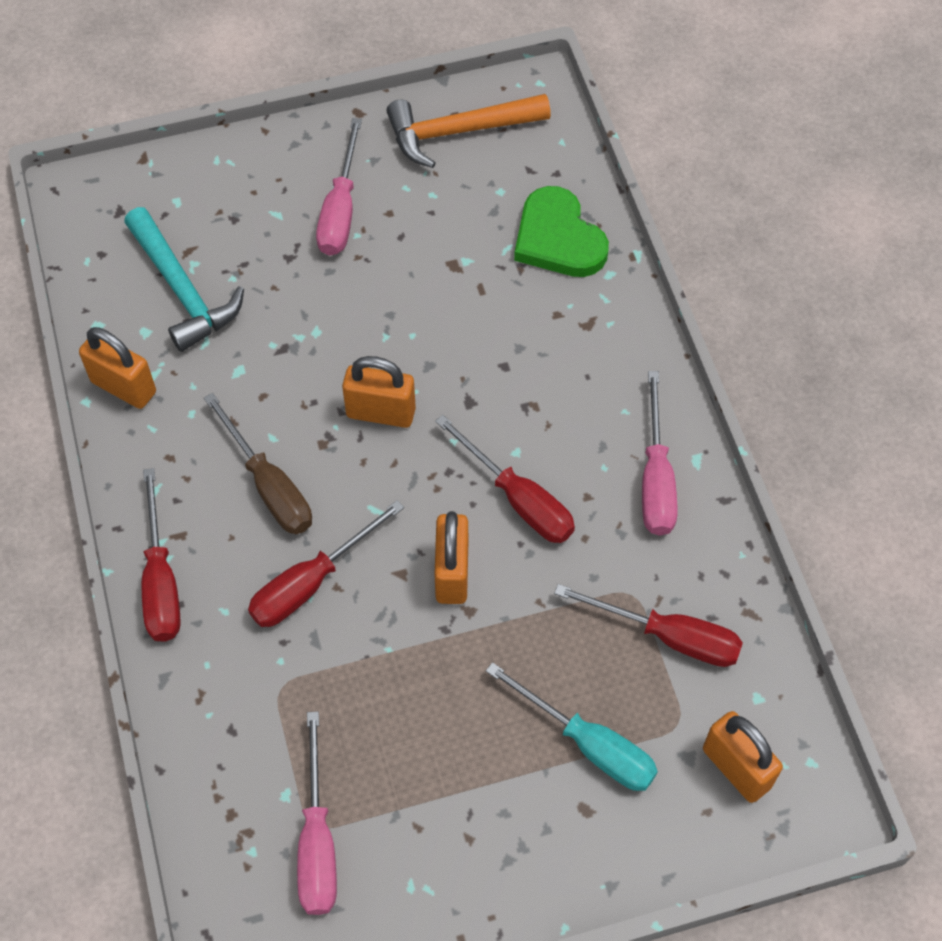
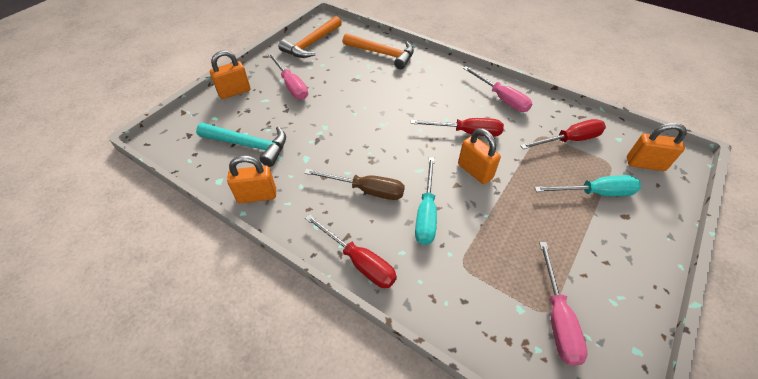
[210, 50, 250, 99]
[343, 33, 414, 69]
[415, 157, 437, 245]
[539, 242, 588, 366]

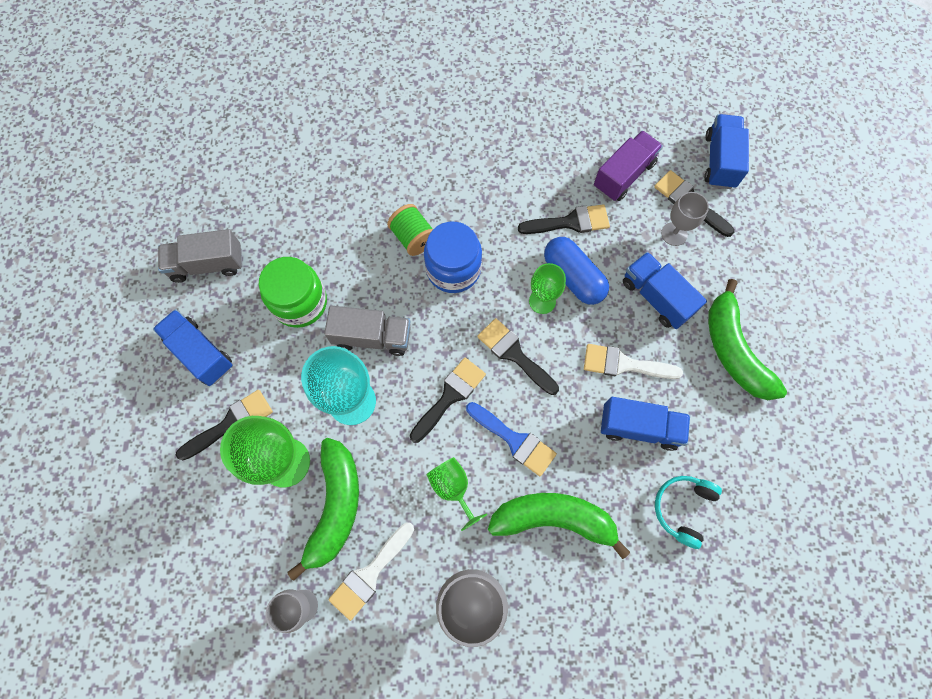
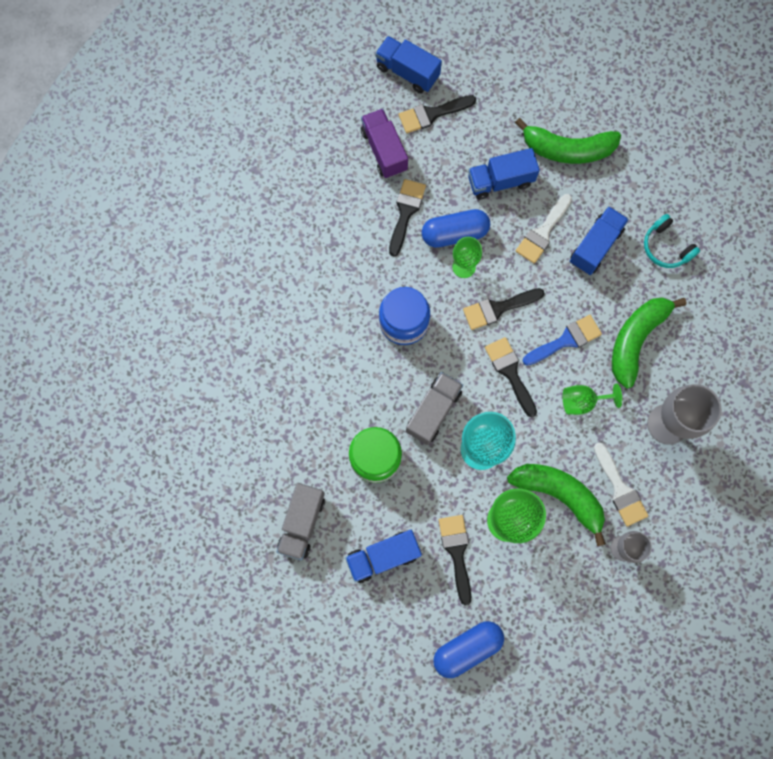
[433, 621, 504, 678]
[387, 204, 433, 256] (first image)
[661, 192, 709, 246] (first image)

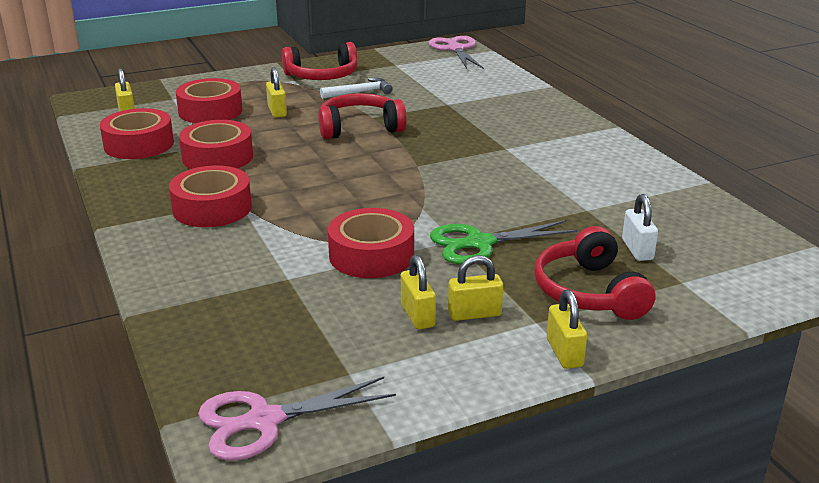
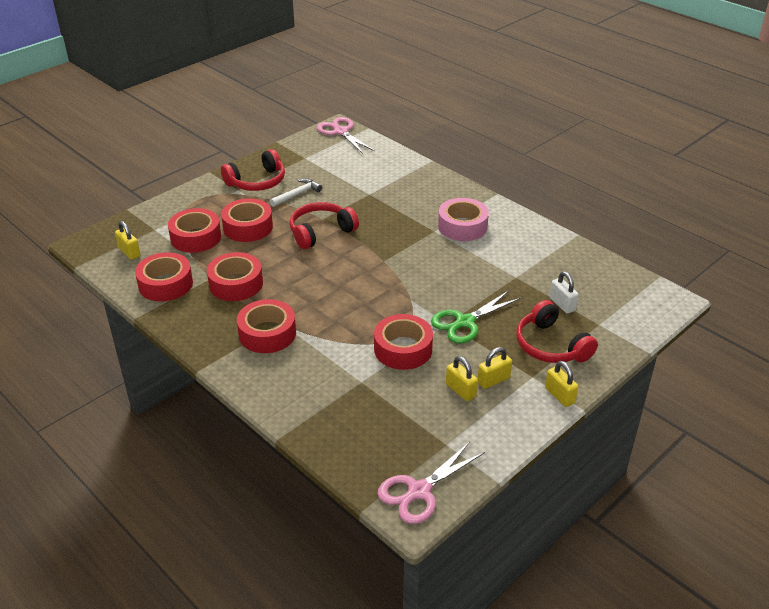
[221, 198, 273, 242]
[438, 198, 489, 241]

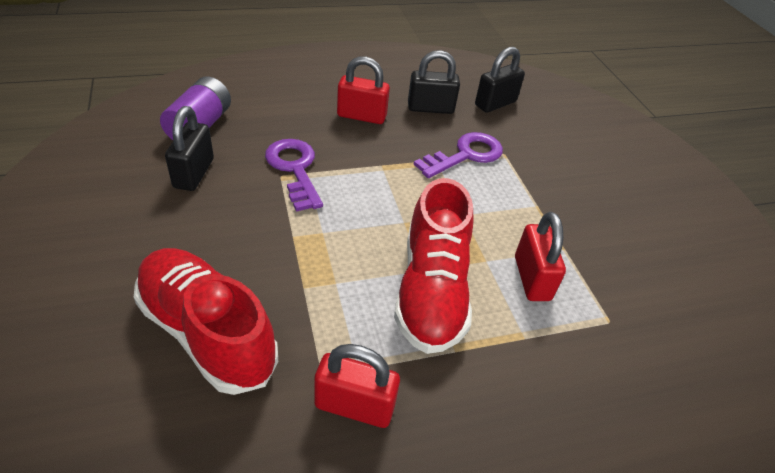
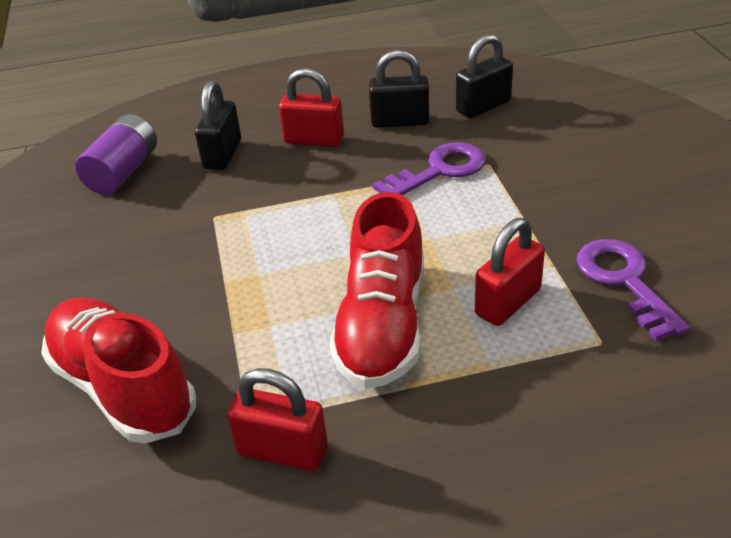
[195, 81, 241, 170]
[475, 218, 545, 326]
[576, 239, 690, 341]

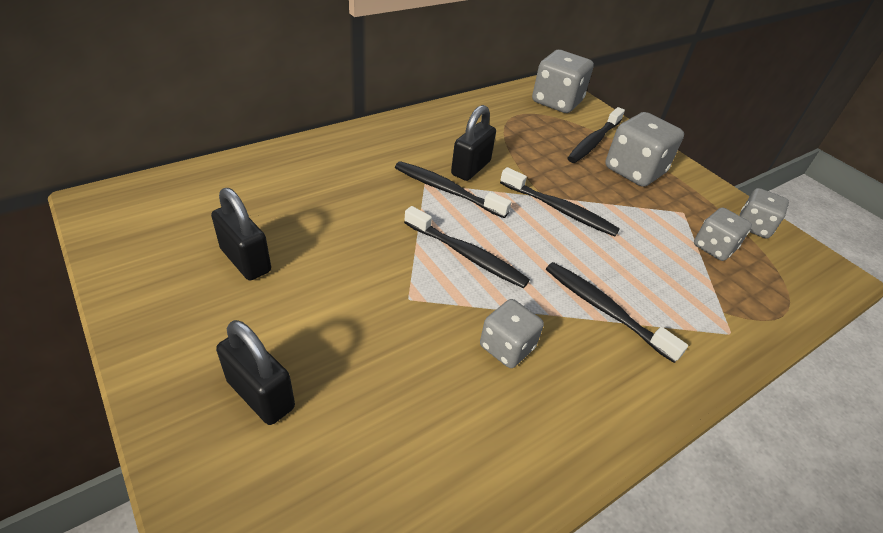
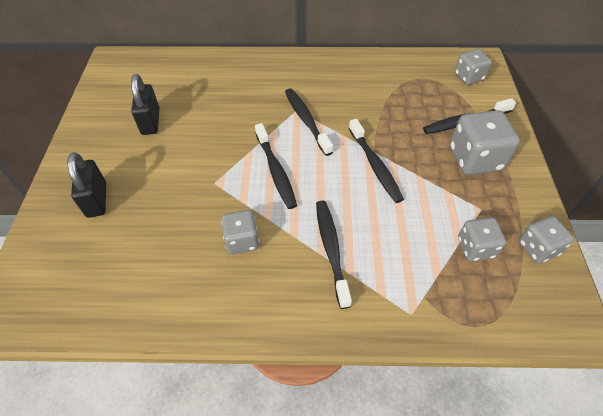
[455, 49, 492, 85]
[451, 105, 496, 181] (first image)

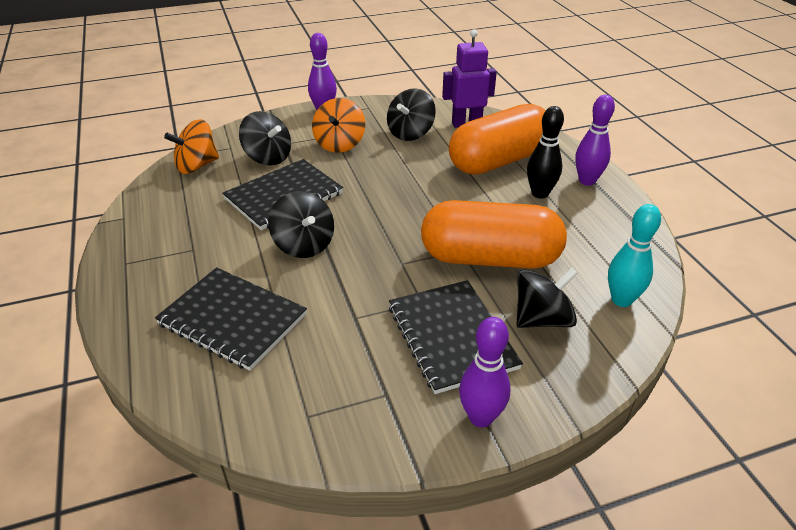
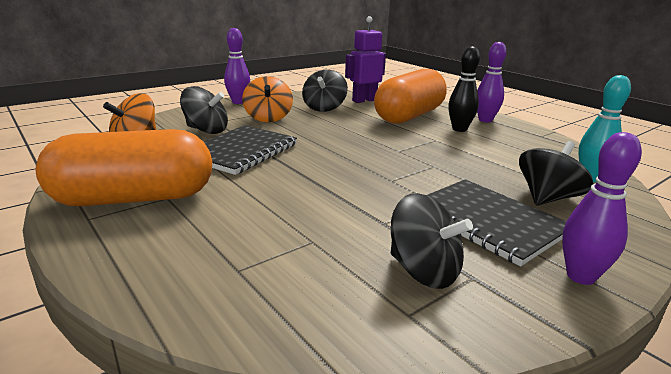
[36, 129, 212, 206]
[391, 193, 473, 289]
[155, 267, 307, 371] (first image)

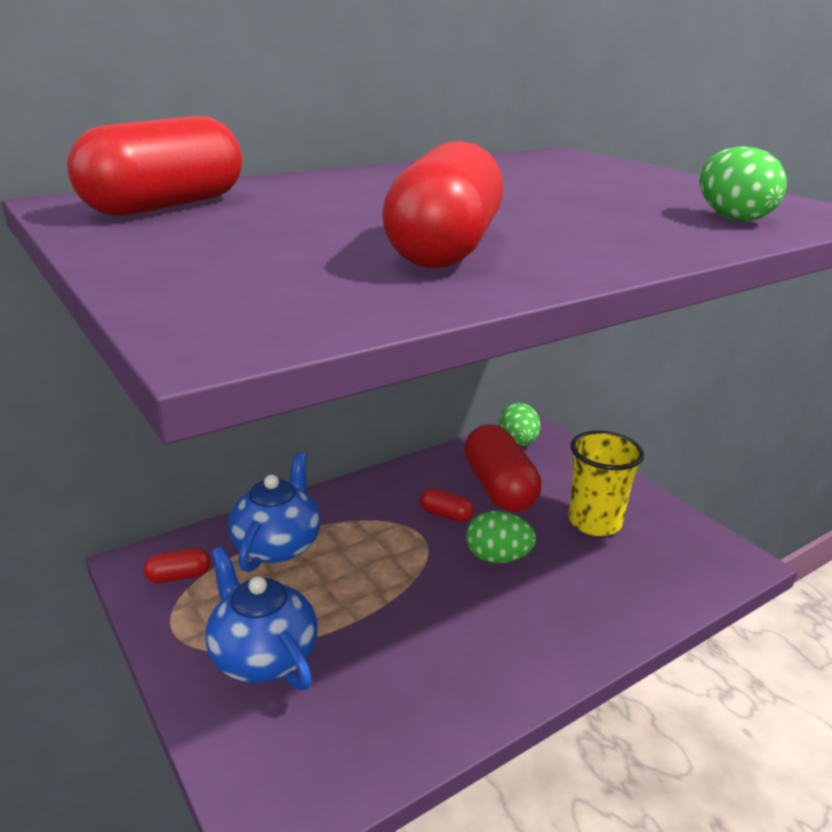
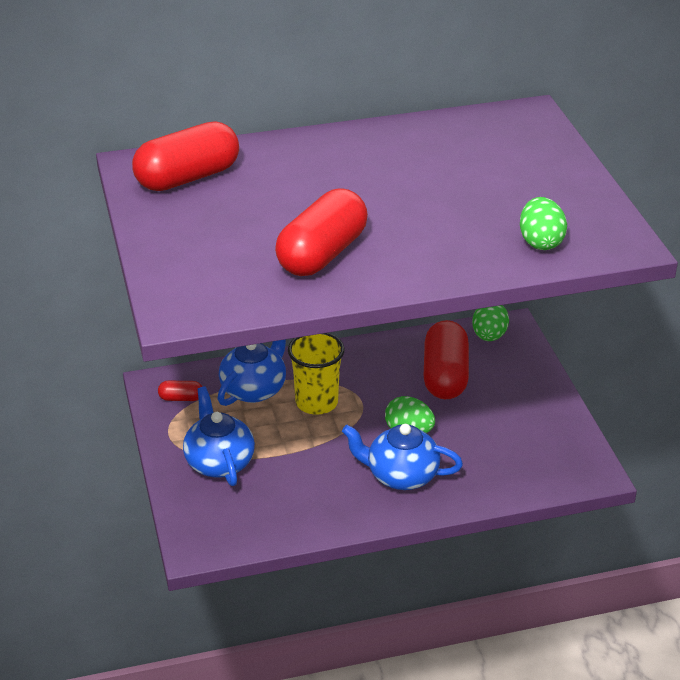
[288, 333, 345, 415]
[342, 424, 463, 490]
[420, 488, 474, 522] (first image)

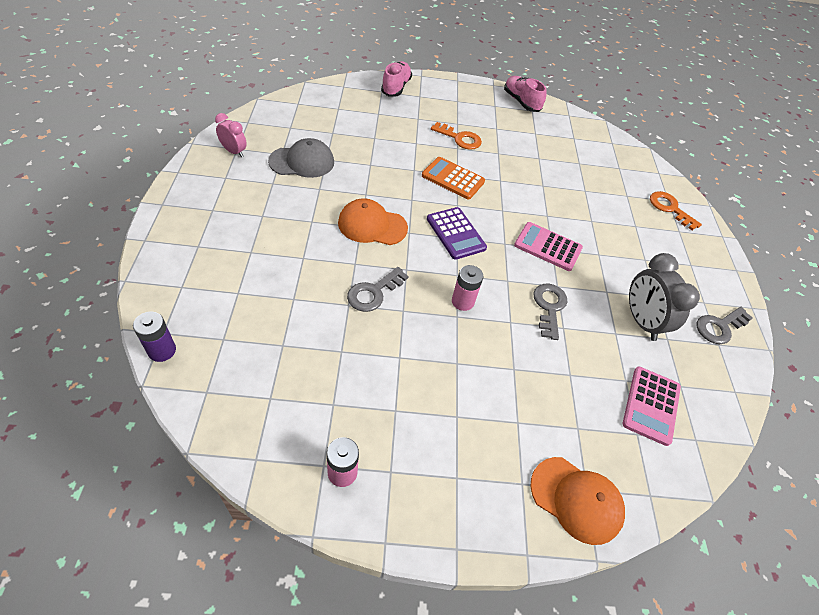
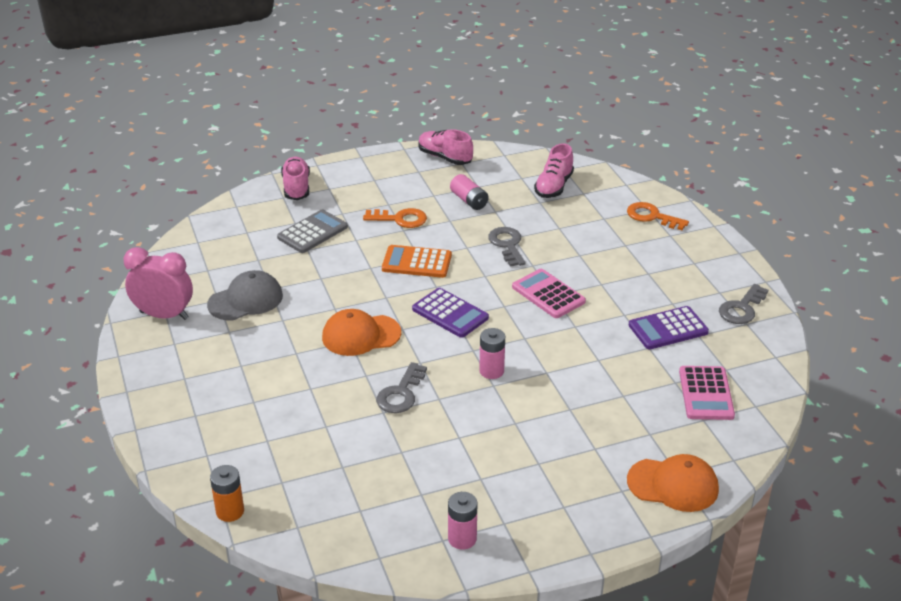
[124, 247, 193, 320]
[210, 465, 244, 522]
[277, 209, 348, 253]
[450, 174, 489, 210]
[488, 227, 526, 267]
[512, 269, 586, 318]
[534, 143, 574, 198]
[629, 306, 709, 349]

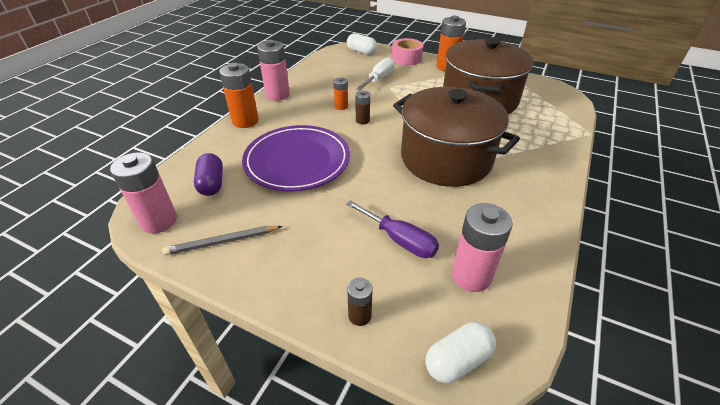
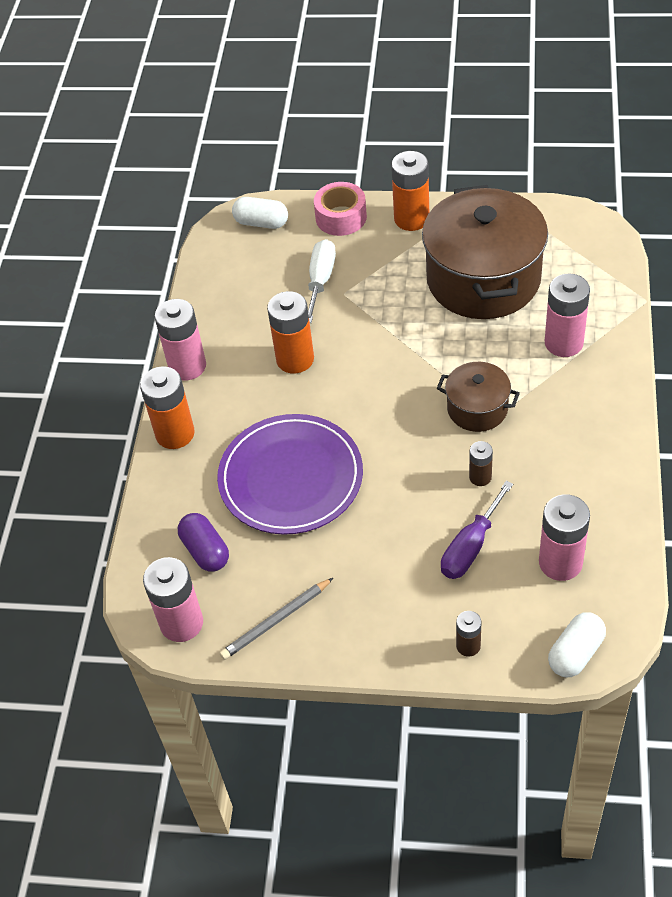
[267, 291, 314, 374]
[437, 362, 520, 432]
[441, 481, 513, 579]
[469, 441, 493, 486]
[545, 274, 590, 357]

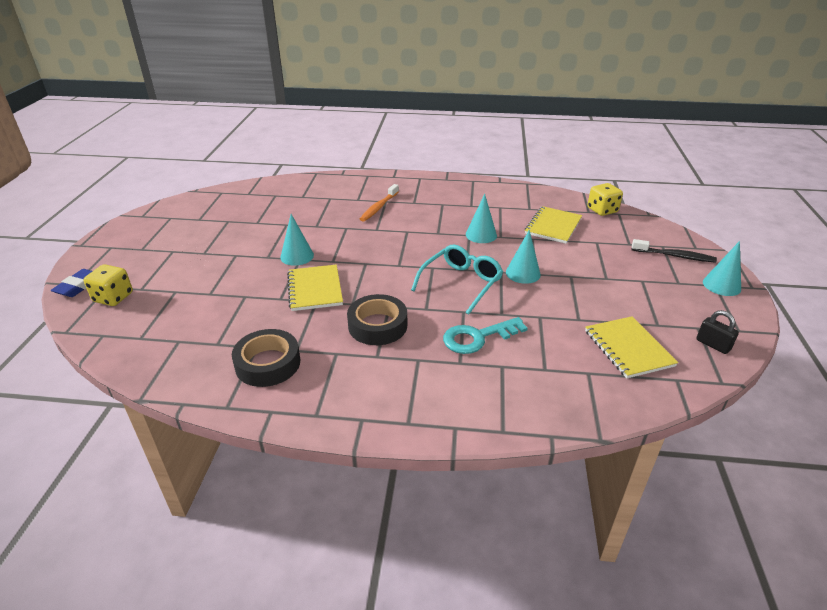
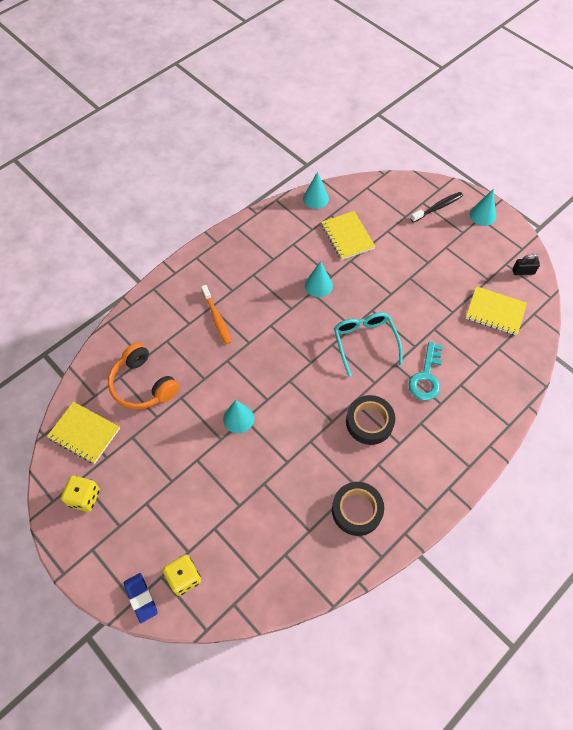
[47, 402, 120, 464]
[61, 475, 100, 512]
[108, 343, 179, 410]
[303, 171, 329, 209]

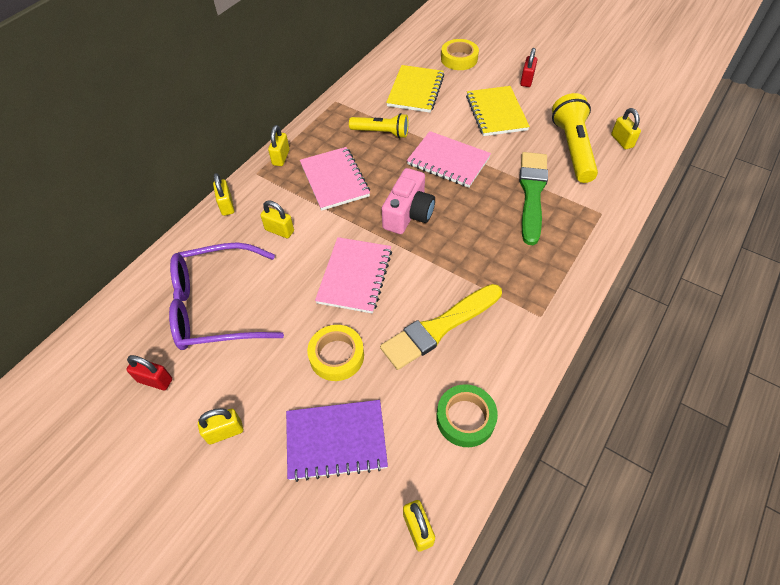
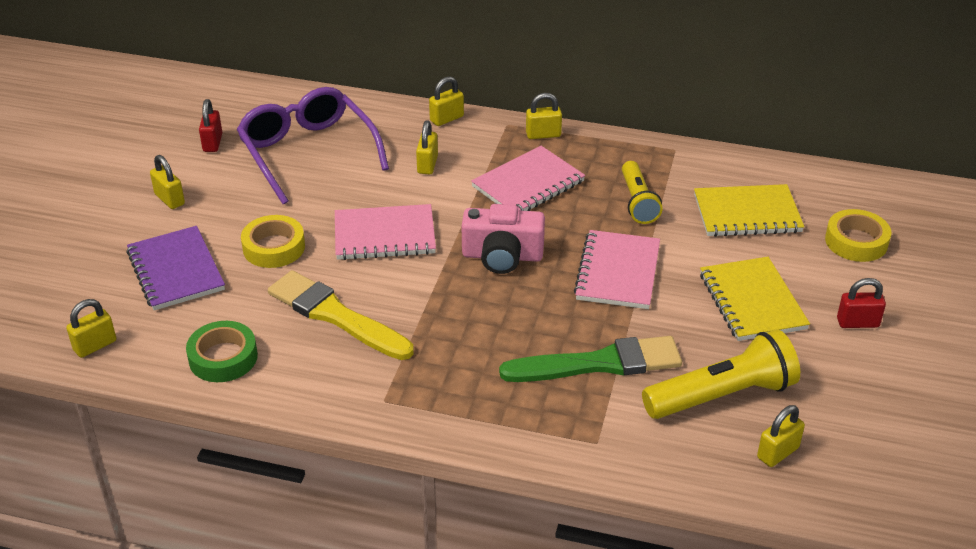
[700, 257, 810, 341]

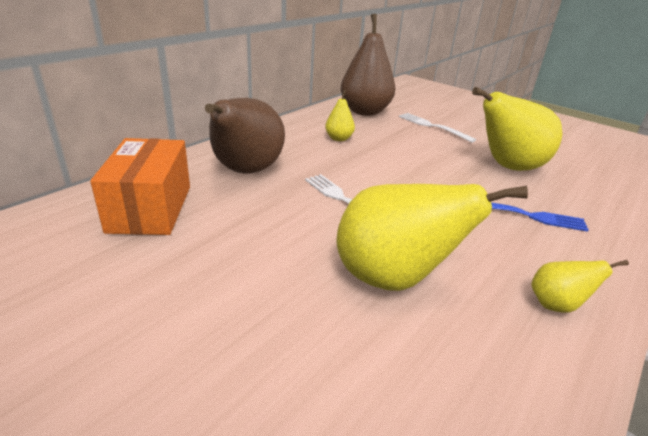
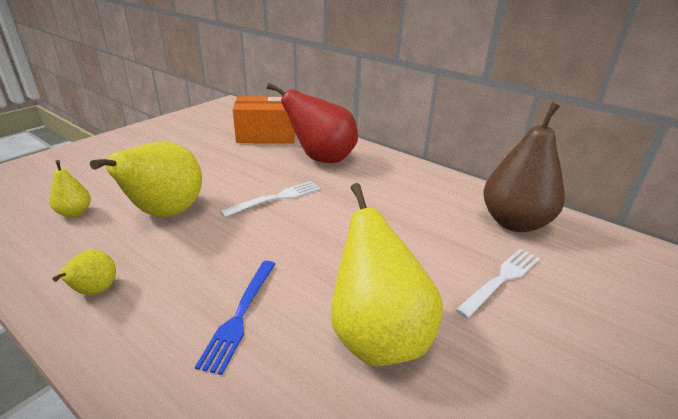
[49, 160, 91, 217]
[267, 83, 358, 163]

